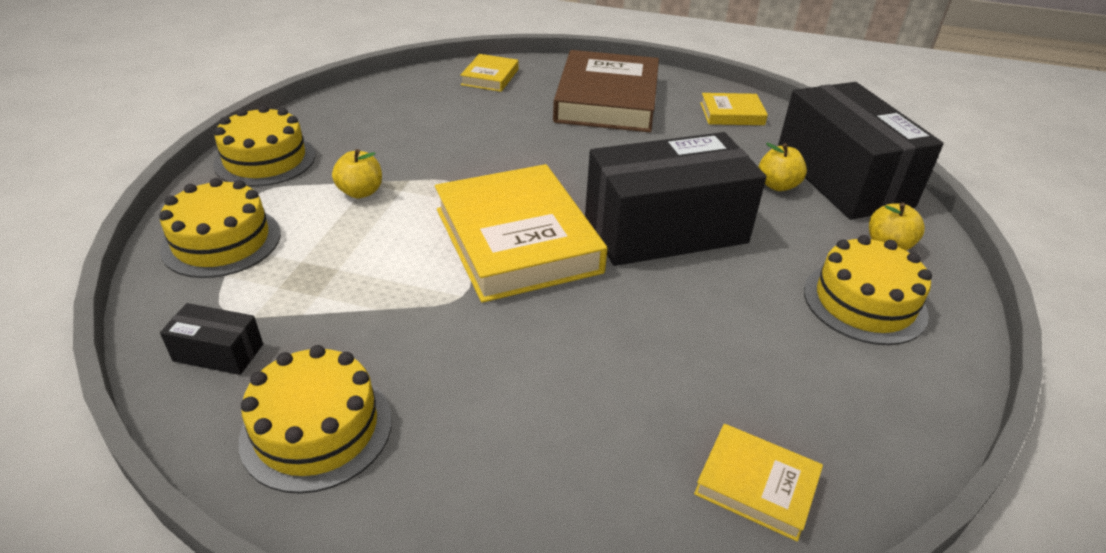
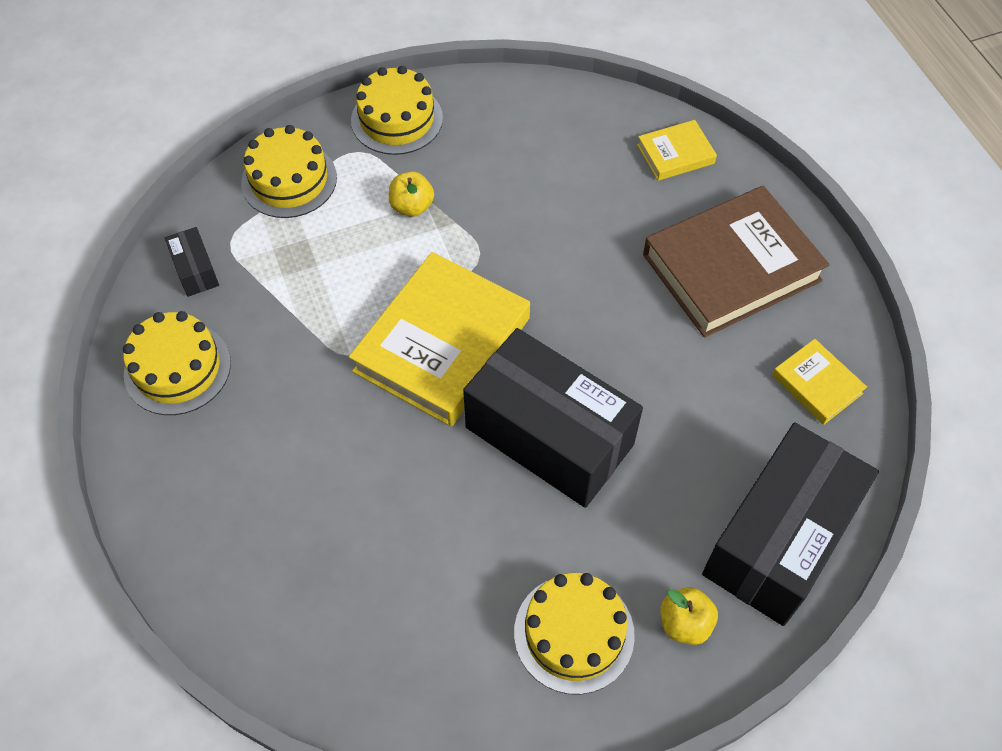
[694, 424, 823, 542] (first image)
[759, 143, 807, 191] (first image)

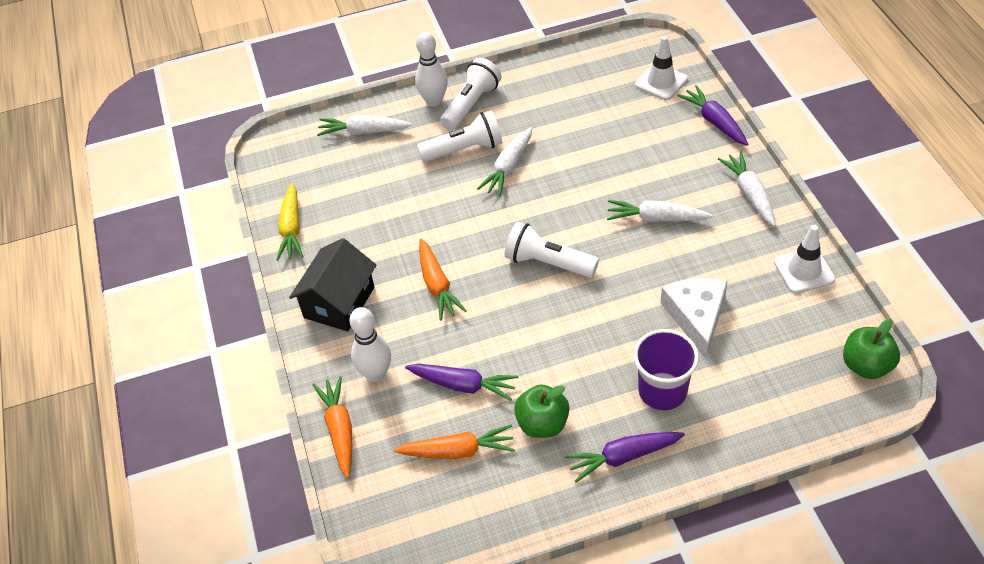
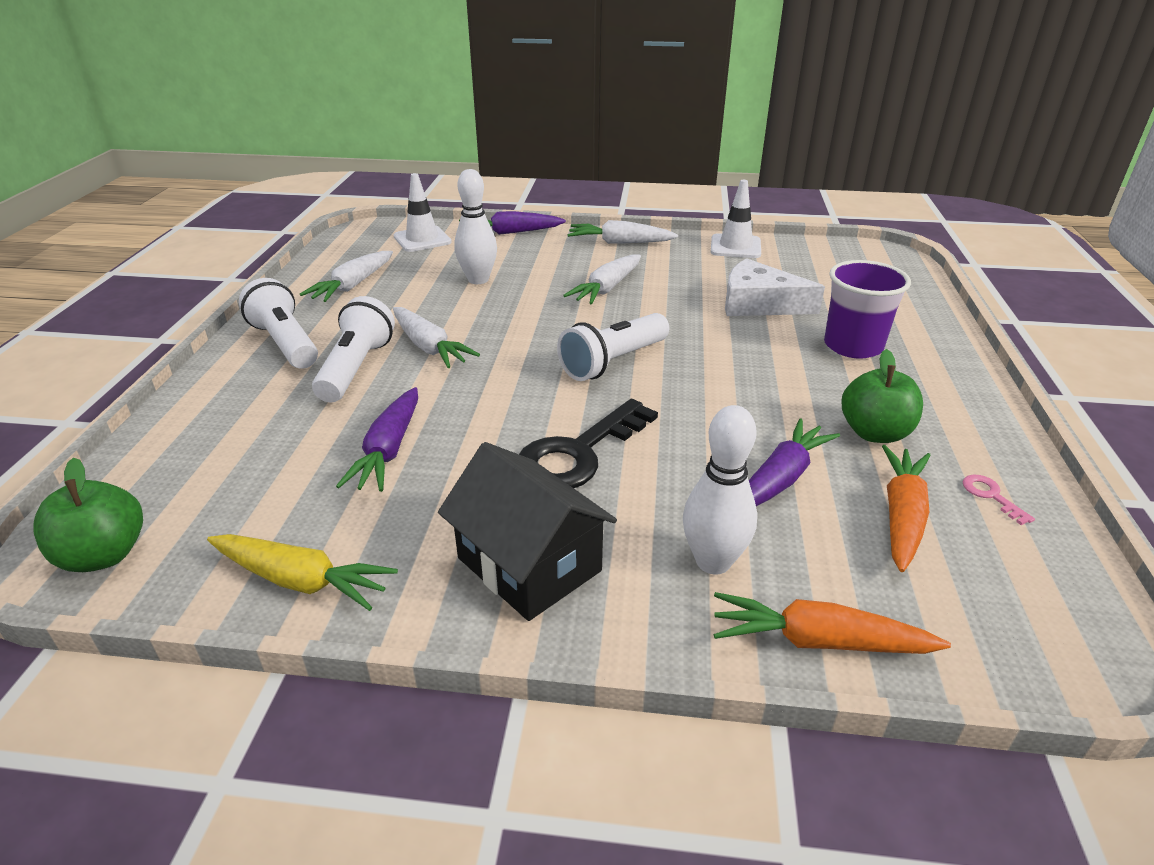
[33, 458, 143, 572]
[300, 251, 393, 302]
[336, 387, 418, 492]
[454, 169, 497, 284]
[519, 399, 658, 488]
[963, 475, 1035, 525]

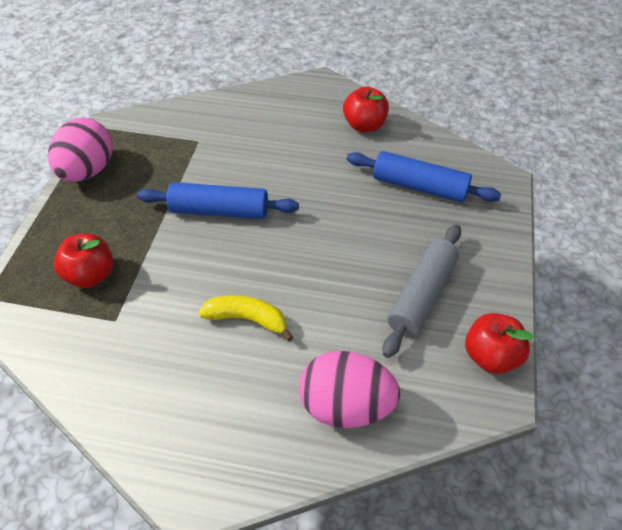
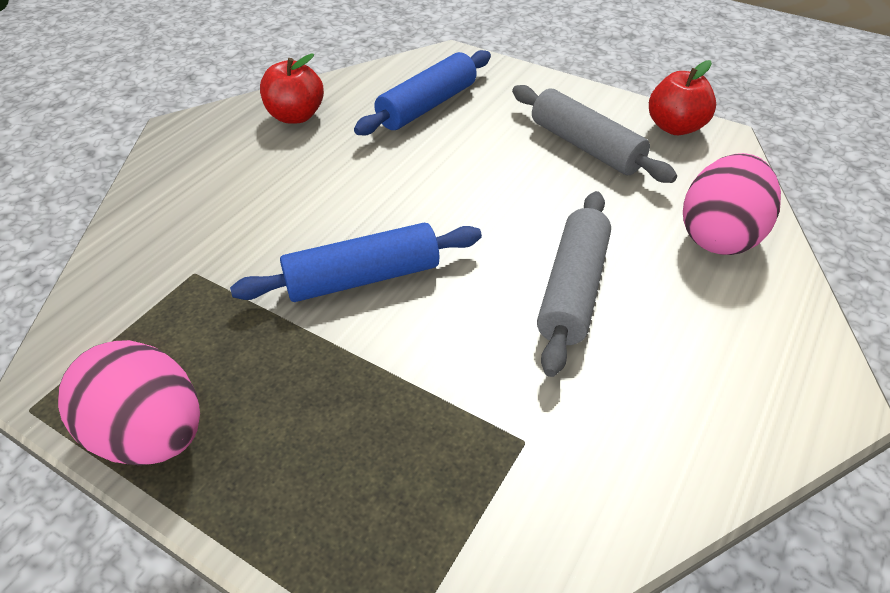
[230, 223, 482, 302]
[537, 191, 611, 377]
[54, 233, 113, 288] (first image)

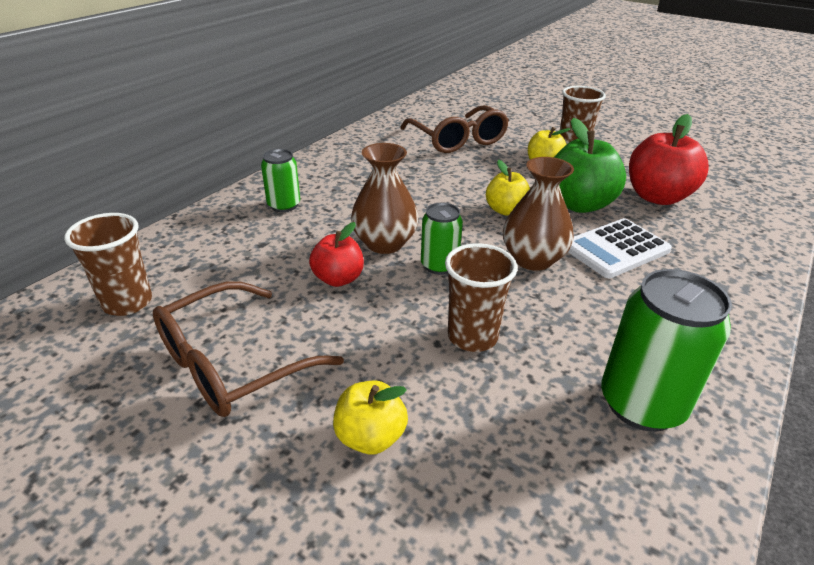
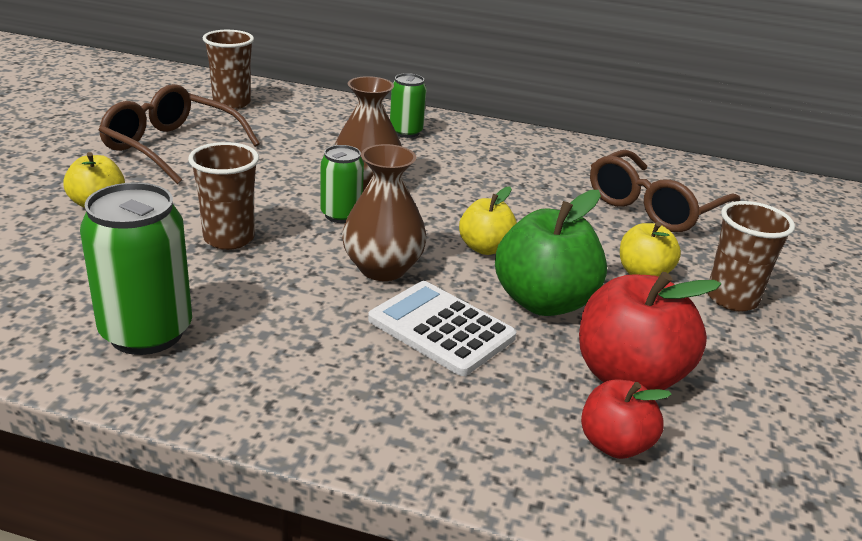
[581, 380, 672, 459]

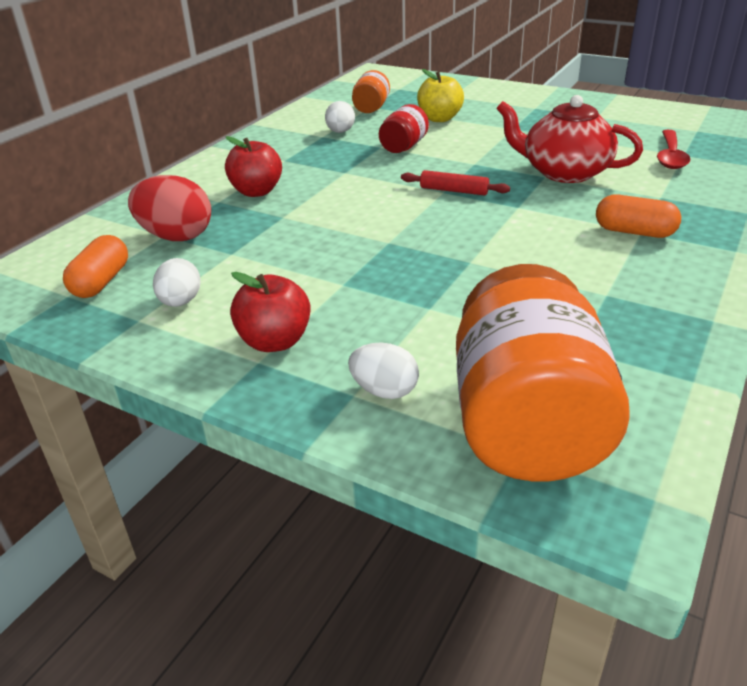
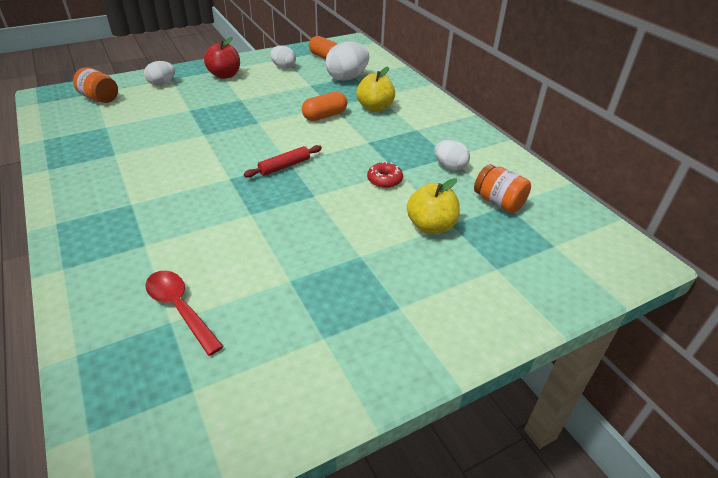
[73, 67, 118, 103]
[302, 91, 347, 121]
[325, 41, 369, 81]
[357, 67, 395, 112]
[367, 162, 403, 188]
[496, 95, 643, 183] (first image)

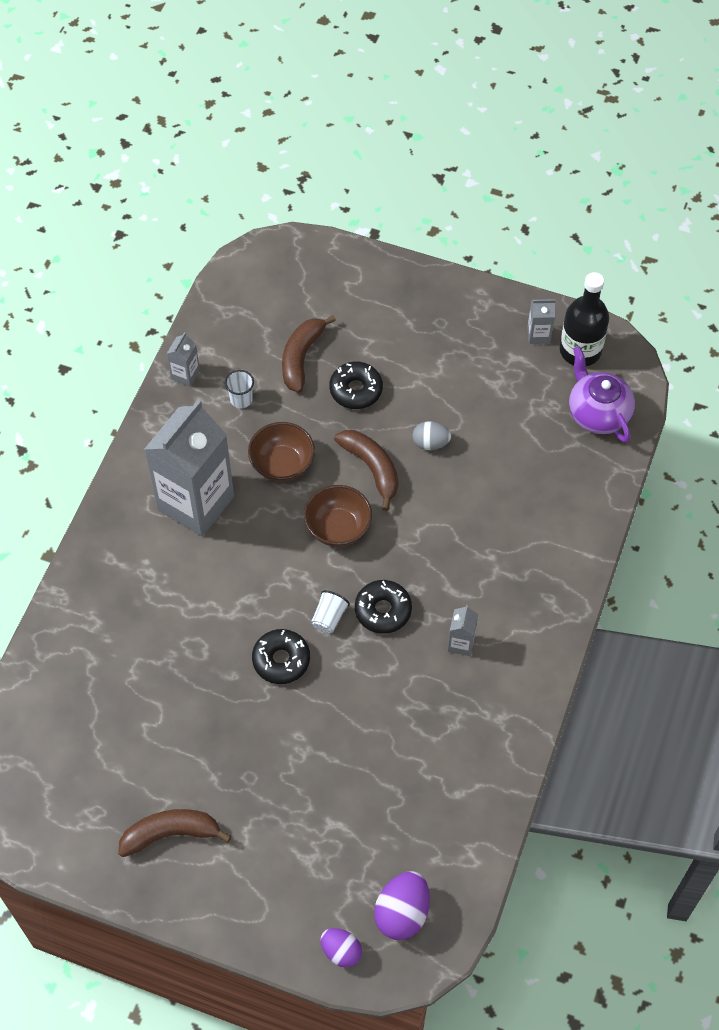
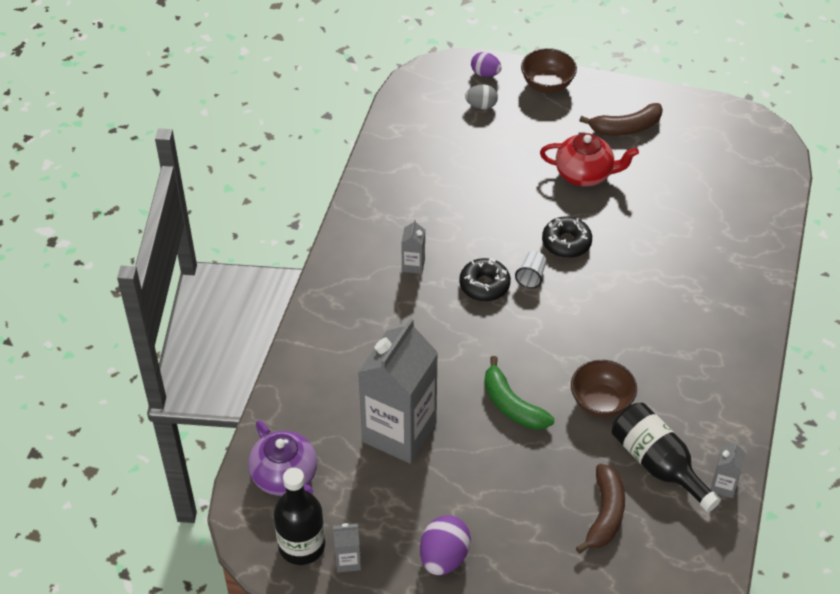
[358, 318, 438, 463]
[420, 515, 471, 575]
[465, 84, 498, 109]
[484, 356, 554, 430]
[521, 48, 577, 93]
[540, 133, 639, 187]
[612, 403, 721, 512]
[329, 362, 383, 409] (first image)

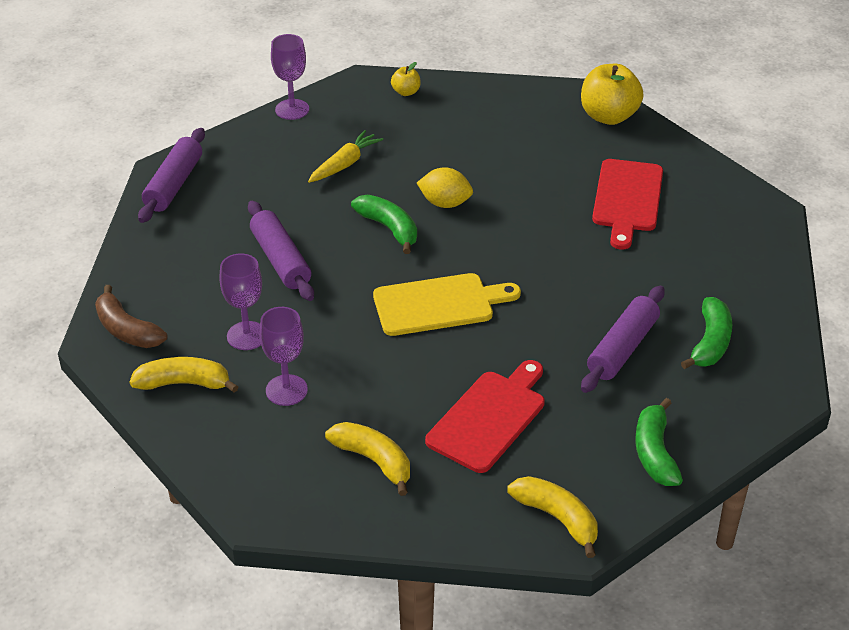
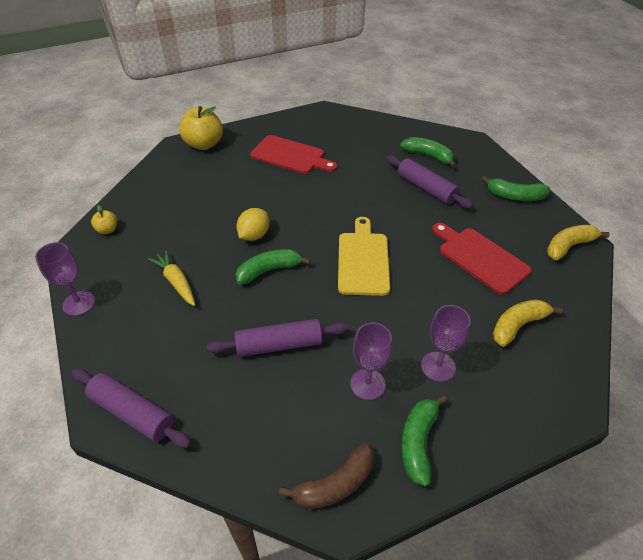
[401, 395, 447, 487]

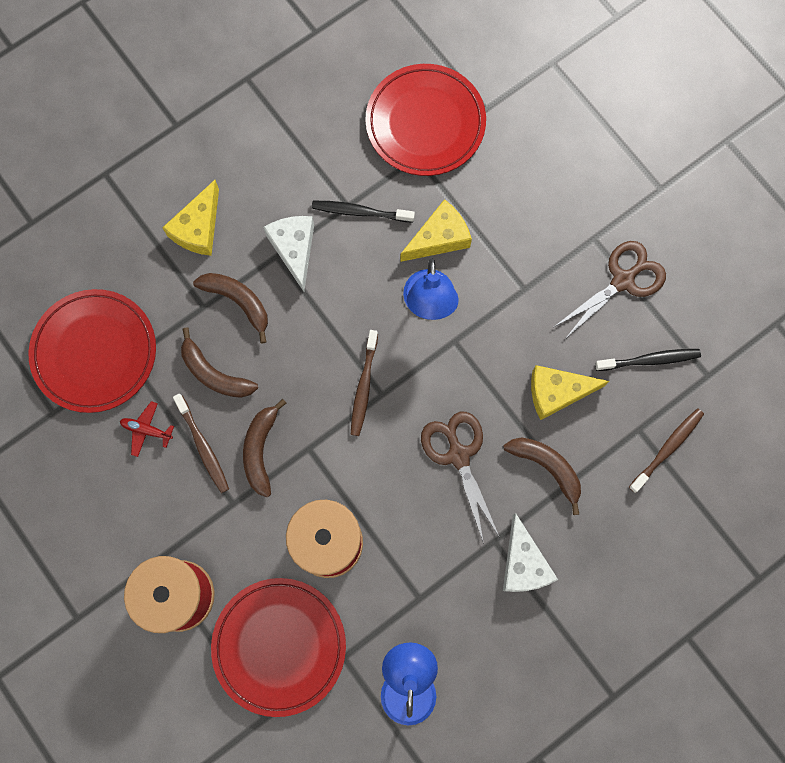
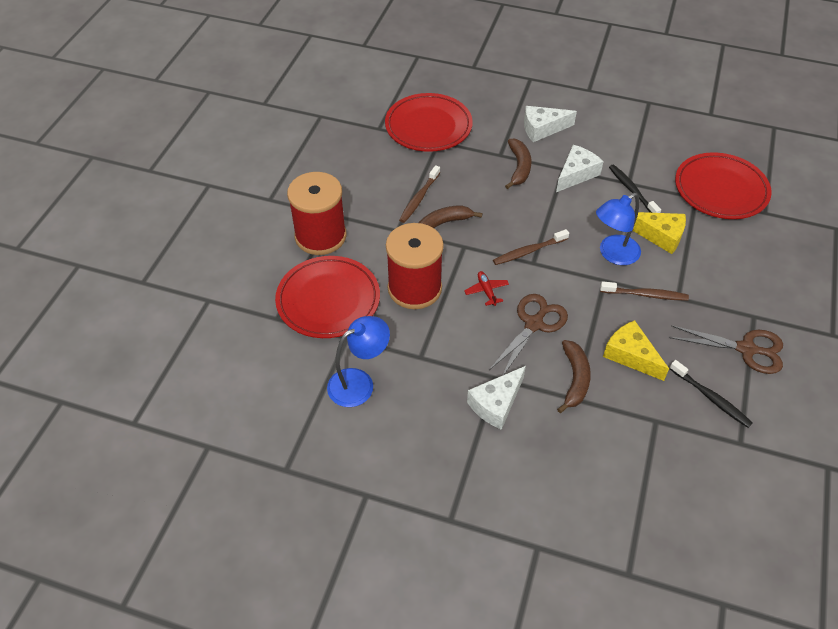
[464, 271, 509, 306]
[524, 106, 577, 142]
[600, 281, 689, 301]
[181, 327, 258, 398] (first image)

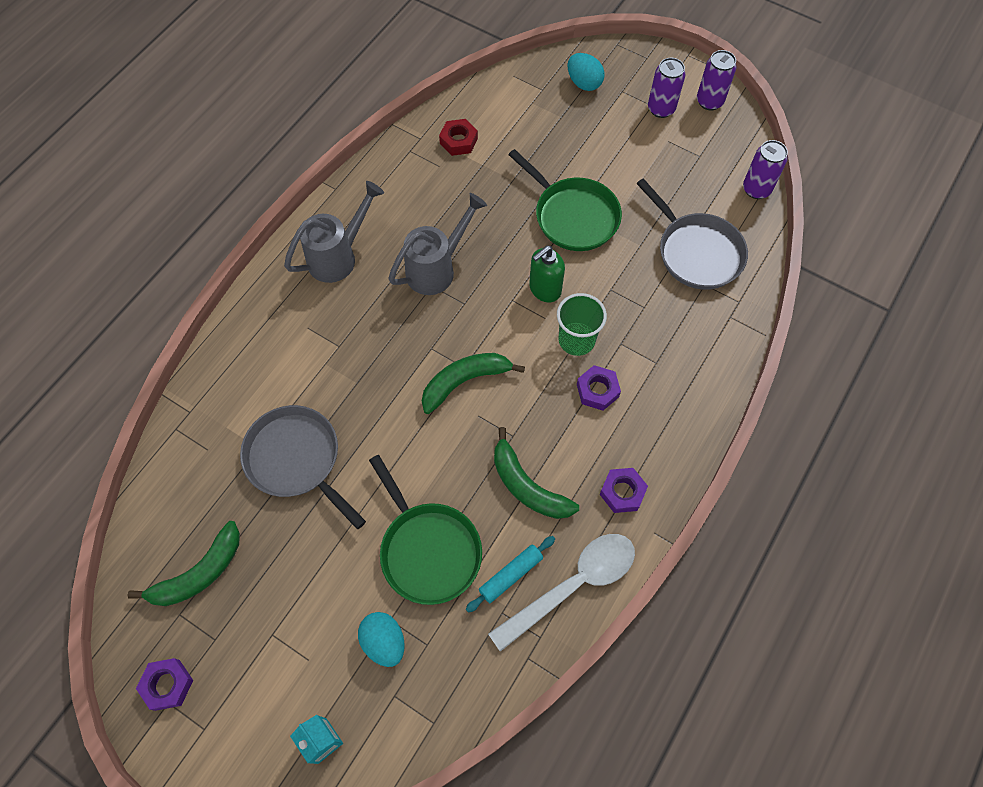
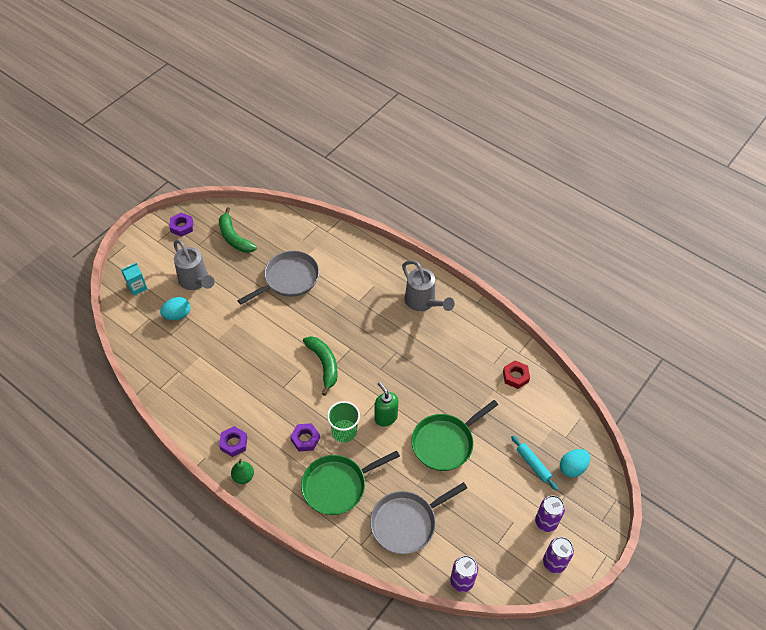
[174, 240, 215, 290]
[231, 459, 254, 484]
[301, 451, 400, 515]
[511, 436, 558, 491]
[488, 534, 635, 652] (first image)
[494, 427, 579, 519] (first image)

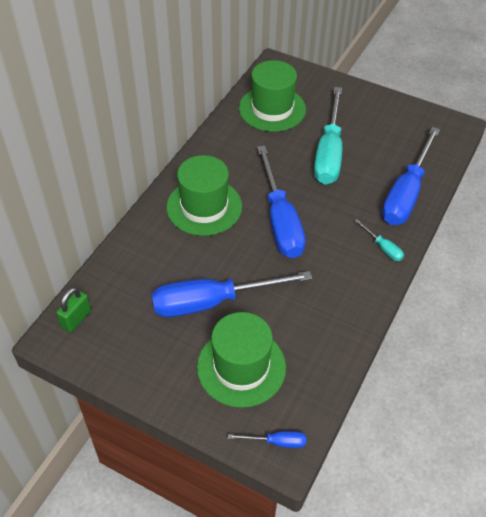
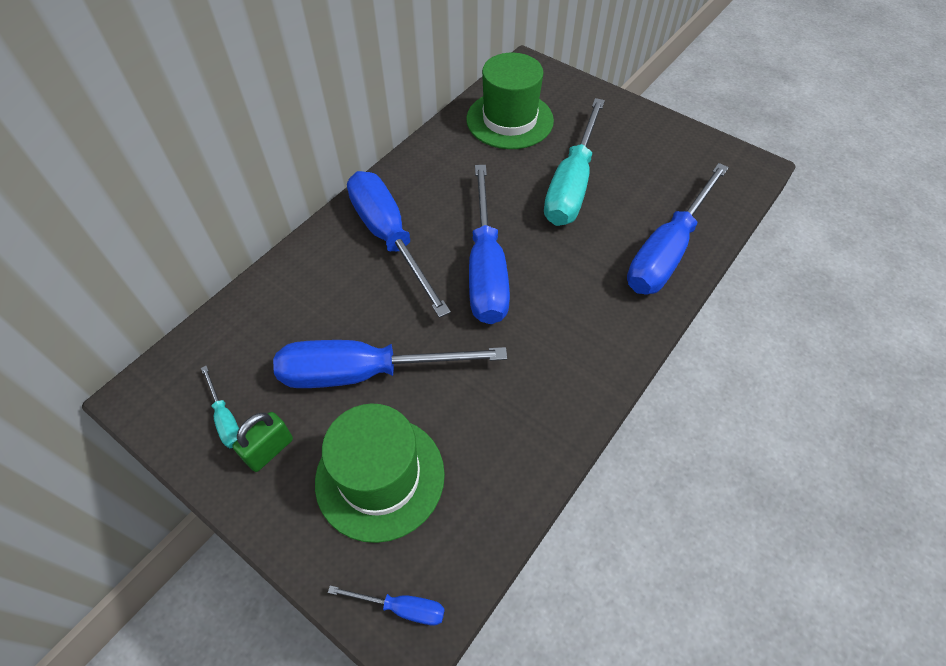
[201, 366, 239, 448]
[232, 412, 293, 472]
[347, 171, 451, 318]

